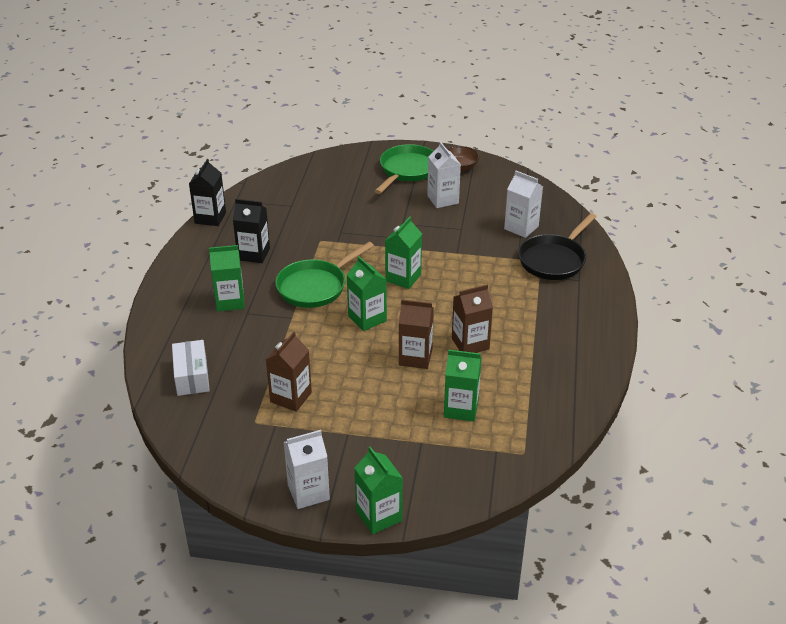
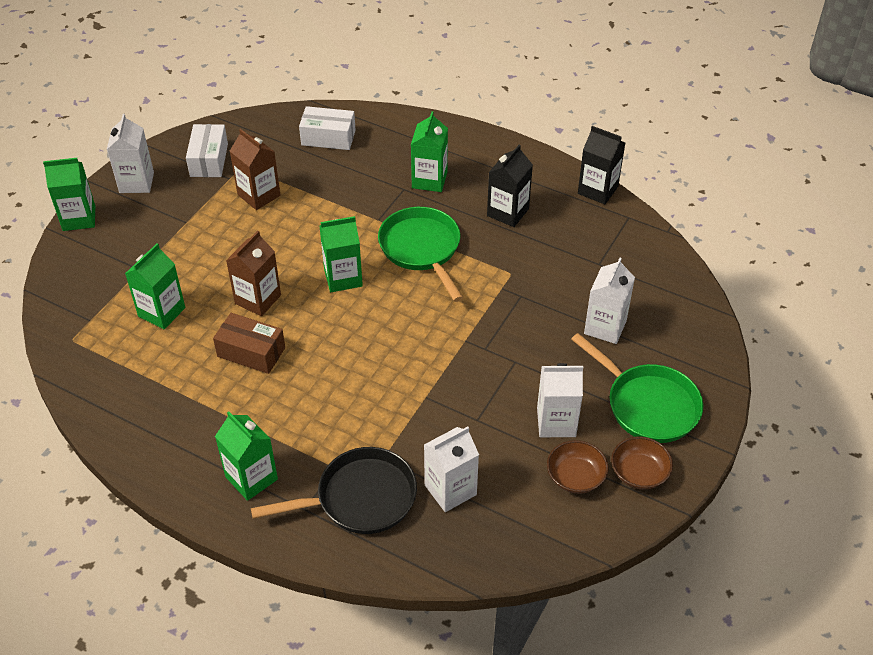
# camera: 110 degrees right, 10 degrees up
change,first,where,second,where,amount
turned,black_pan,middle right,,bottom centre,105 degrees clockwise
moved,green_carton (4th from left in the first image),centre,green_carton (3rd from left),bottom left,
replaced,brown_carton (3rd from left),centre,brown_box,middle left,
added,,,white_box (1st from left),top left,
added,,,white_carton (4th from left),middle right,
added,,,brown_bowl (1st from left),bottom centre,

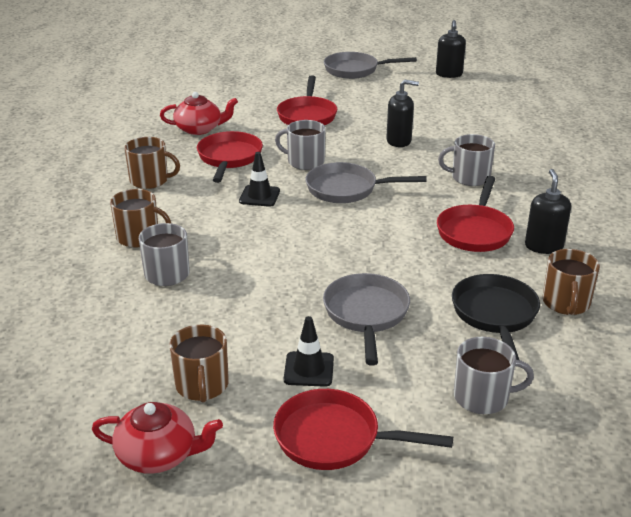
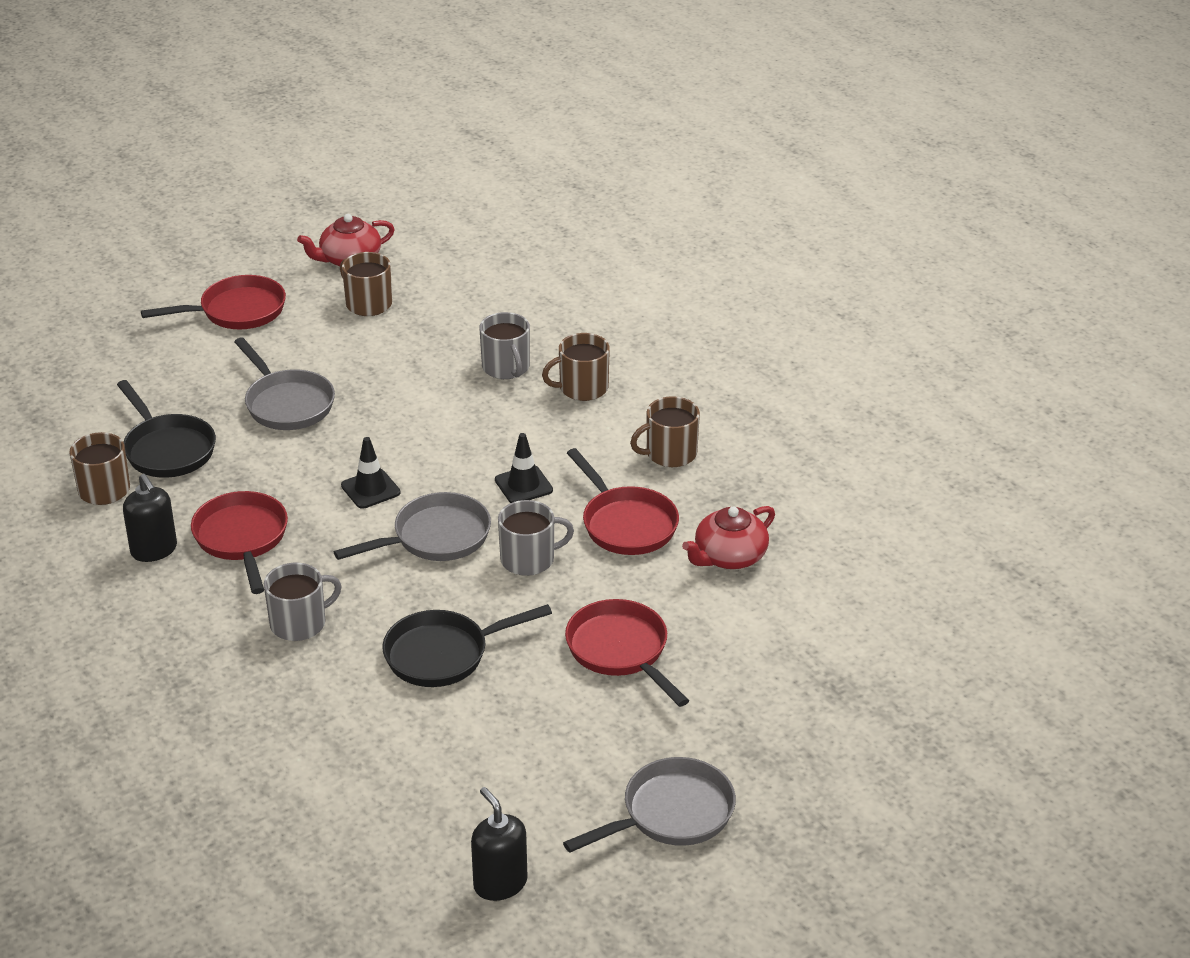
# camera: 145 degrees right, 5 degrees up
change,first,where,second,where,amount
replaced,black_soap_dispenser (1st from left),top centre,black_pan (2nd from left),bottom centre,
moved,black_traffic_cone (2nd from left in the first image),bottom centre,black_traffic_cone (1st from left),middle left,
removed,grey_mug (4th from left),bottom right,,,

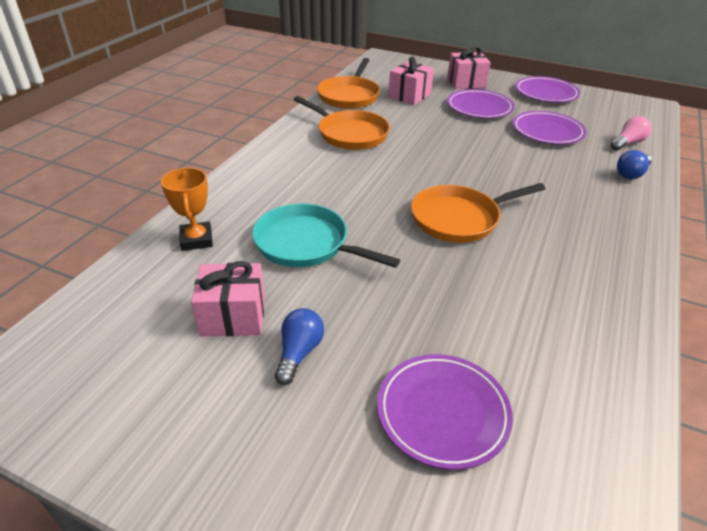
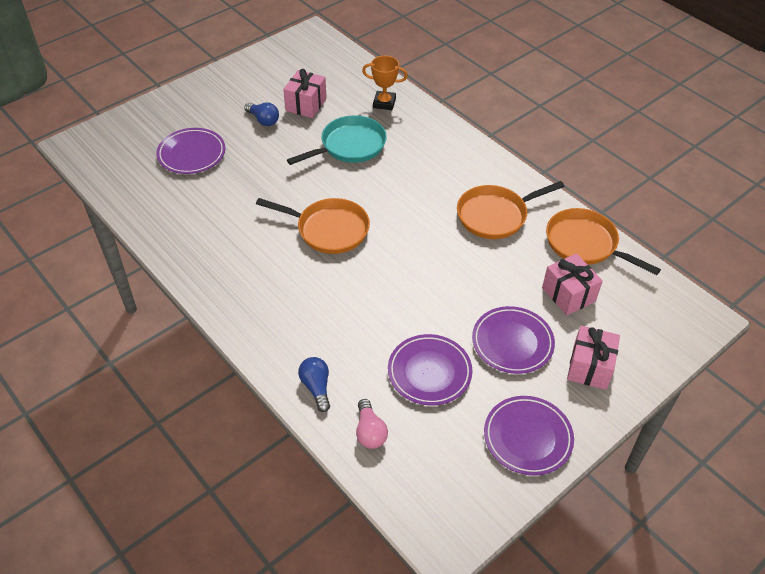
# camera: 115 degrees right, 10 degrees up
change,first,where,second,where,amount
turned,orange_pan (3rd from left in the first image),middle right,orange_pan (1st from left),centre,105 degrees clockwise

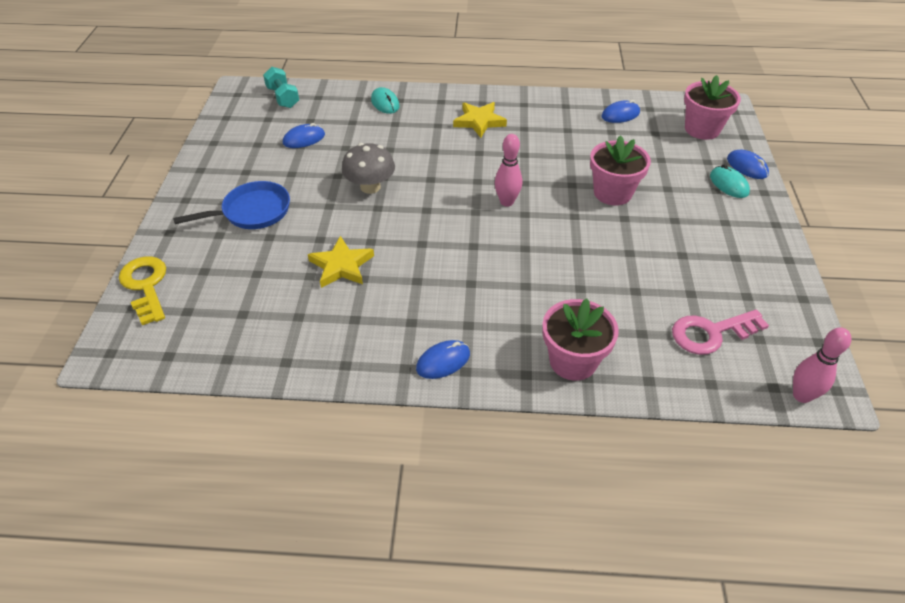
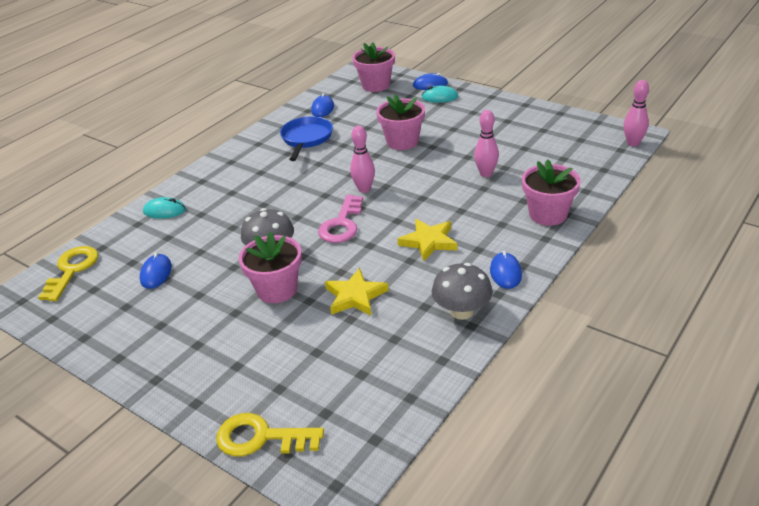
# camera: 55 degrees left, 10 degrees down
change,first,where,second,where,amount
replaced,turquoise_dumbbell,top left,yellow_key (1st from left),middle left,
moved,yellow_star (2nd from left),top centre,,centre,
moved,blue_pan,middle left,,top centre,
moved,pink_key,middle right,,centre,
added,,,pink_bowling_pin (2nd from left),top centre,
added,,,pink_flower_pot (1st from left),centre,
added,,,grey_mushroom (2nd from left),centre,

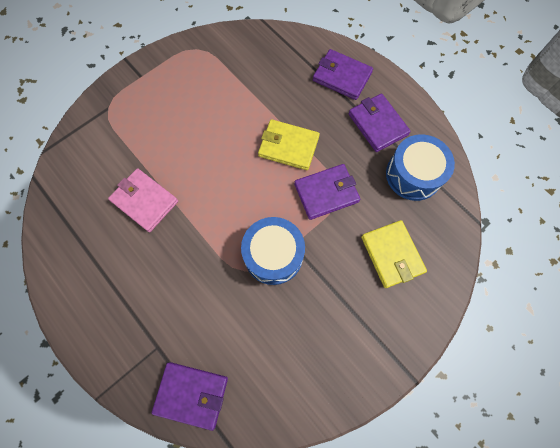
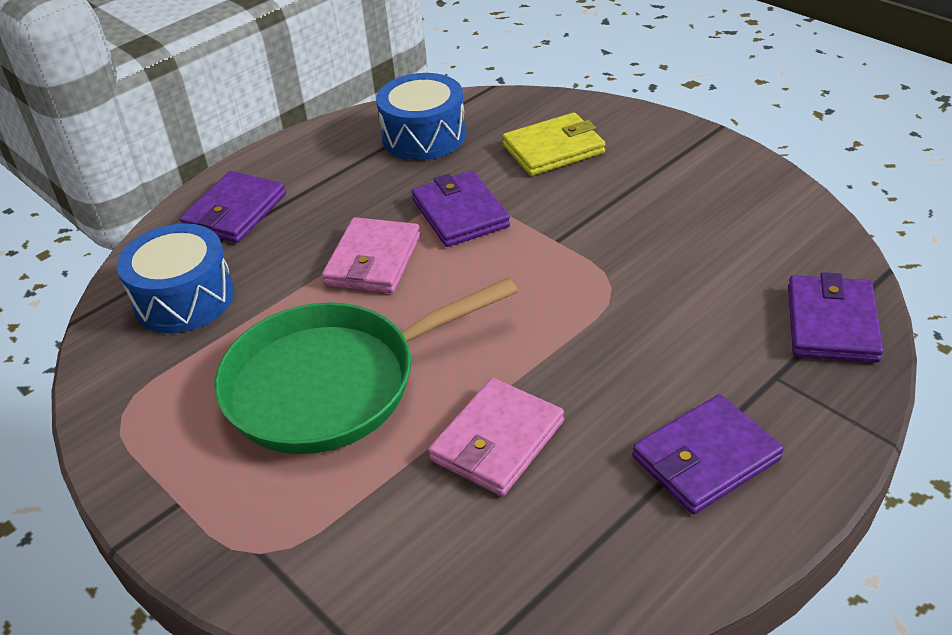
# camera: 90 degrees left, 30 degrees down
change,first,where,second,where,amount
moved,purple_wallet (4th from left in the first image),top right,purple_wallet (3rd from left),bottom right,
recoloured,yellow_wallet (1st from left),top centre,pink_wallet (1st from left),centre,
moved,blue_drum (1st from left),centre,,middle left,
added,,,green_pan,centre,

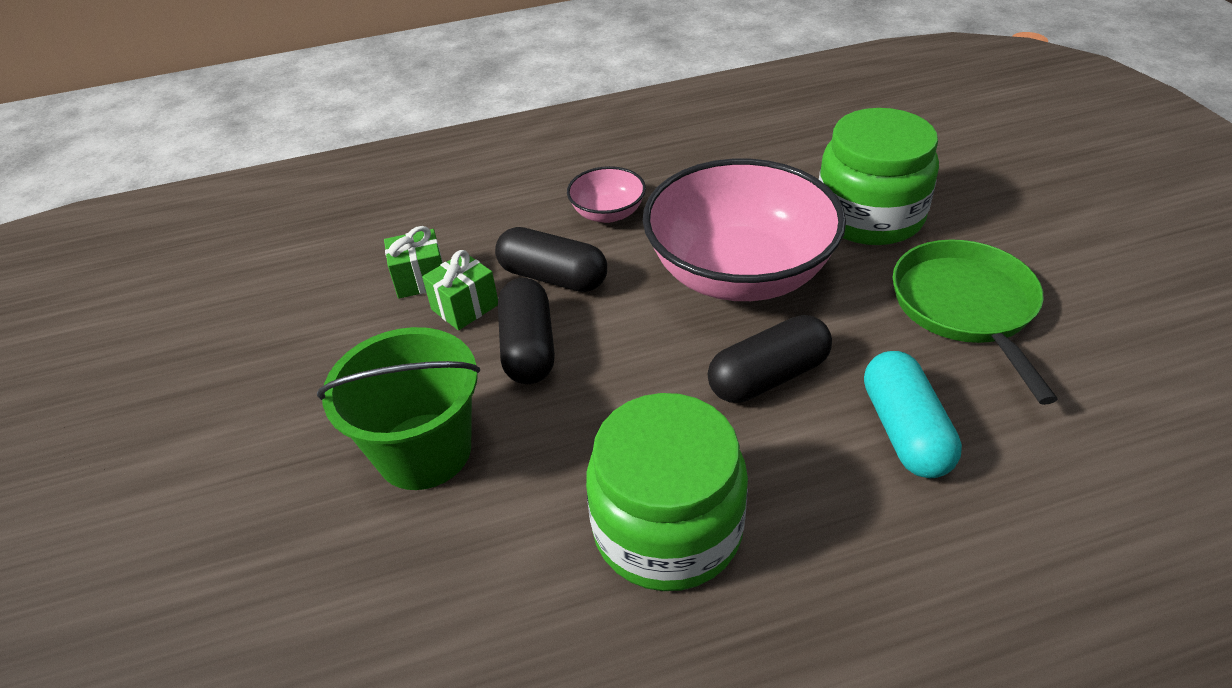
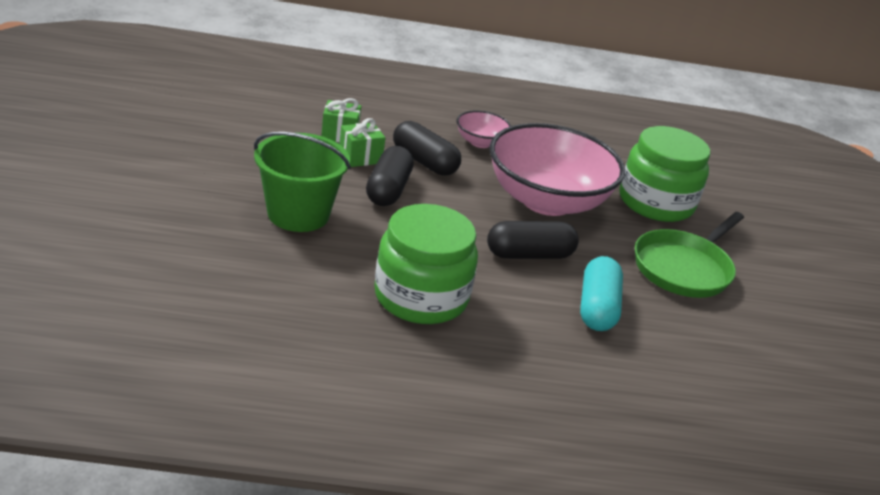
# camera: 10 degrees right, 10 degrees down
change,first,where,second,where,amount
turned,green_pan,middle right,,middle right,150 degrees counterclockwise

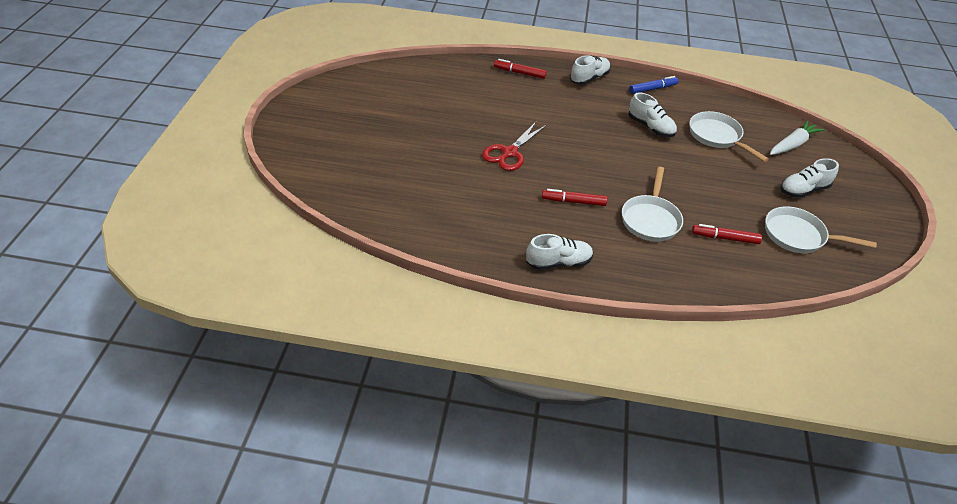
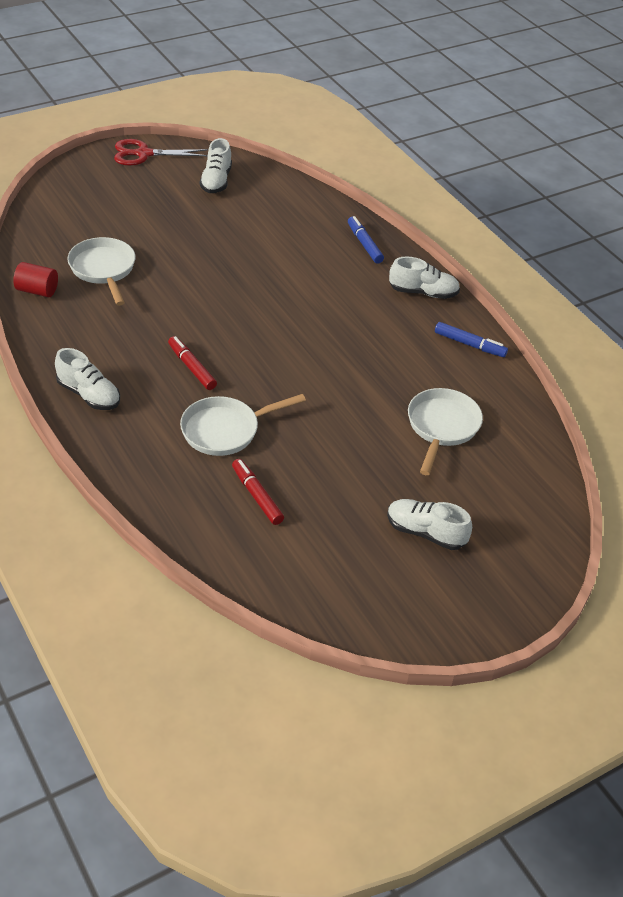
# camera: 50 degrees right, 0 degrees up
change,first,where,second,where,amount
recoloured,red_marker (1st from left),top centre,blue_marker (1st from left),top centre,
moved,white_shoe (3rd from left in the first image),top right,white_shoe (2nd from left),top centre,
removed,white_carrot,top right,,,
moved,red_scissors,top centre,,top left,
moved,white_pan (3rd from left in the first image),middle right,white_pan (1st from left),top left,
added,,,red_cylinder,top left,

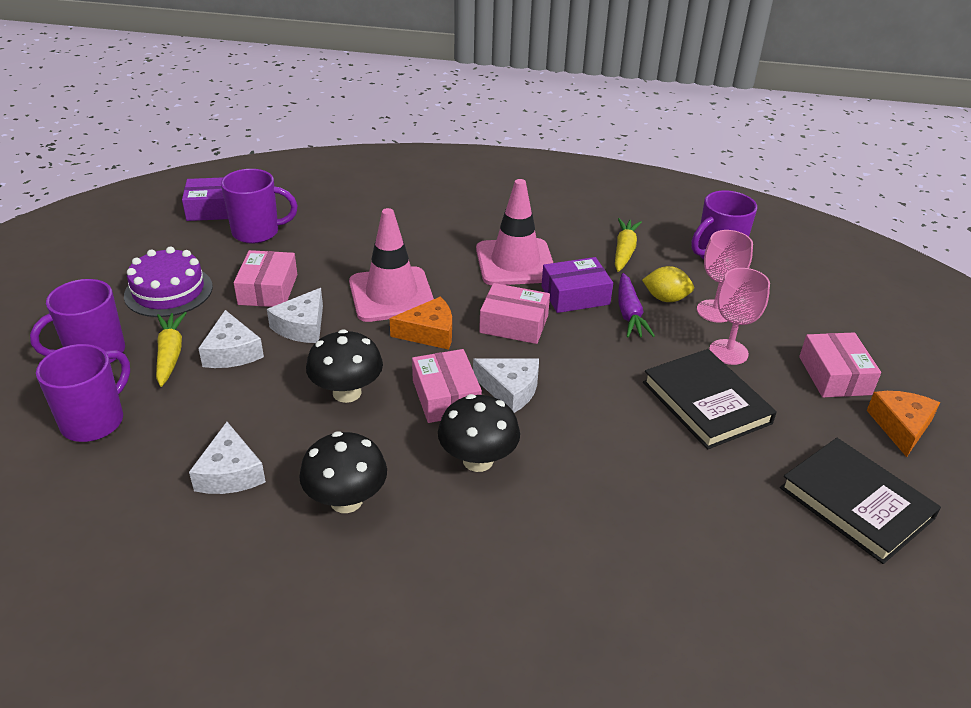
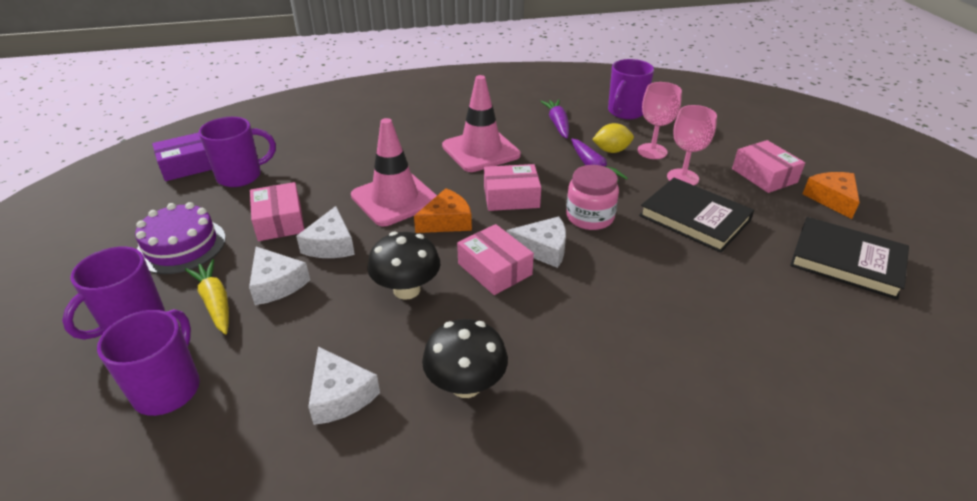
# camera: 20 degrees left, 0 degrees up
change,first,where,second,where,amount
recoloured,yellow_carrot (2nd from left),centre,purple_carrot (1st from left),top centre,
removed,purple_box (2nd from left),centre,,,
removed,black_mushroom (3rd from left),centre,,,
added,,,pink_jar,centre,

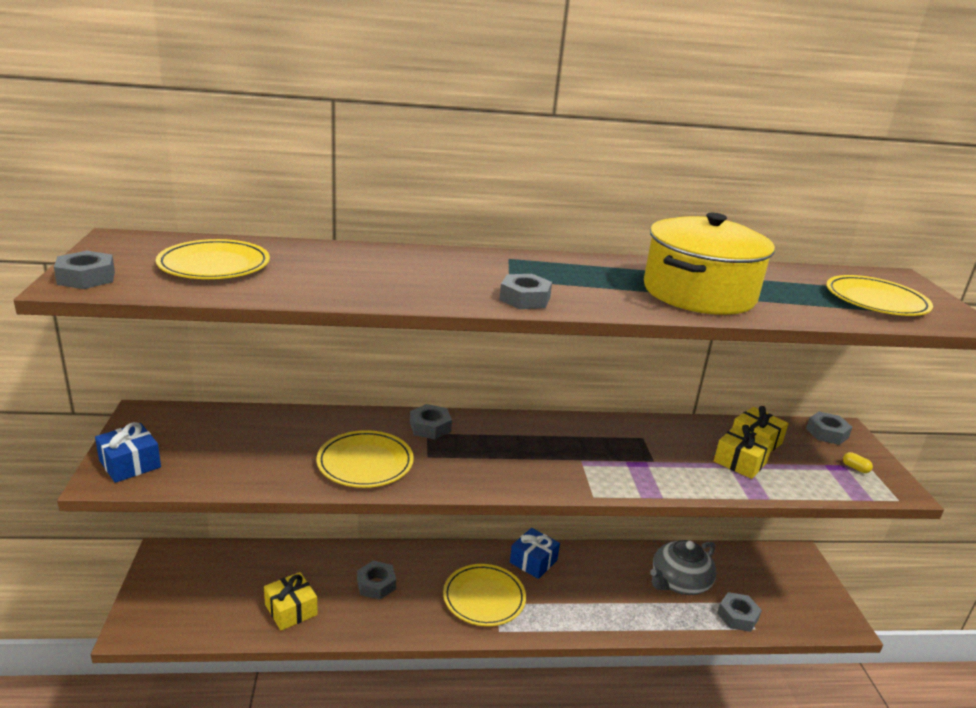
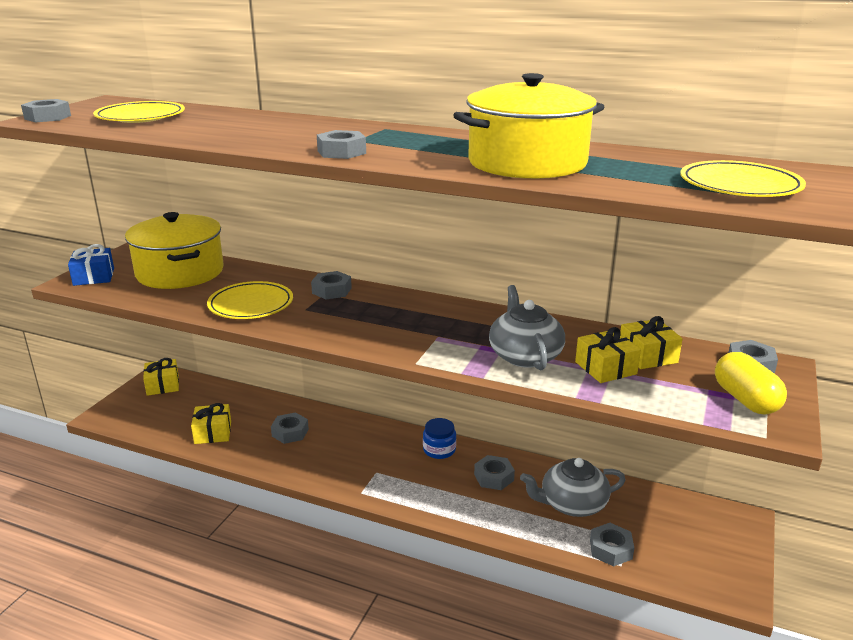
# camera: 30 degrees right, 0 degrees up
change,first,where,second,where,amount
resized,yellow_capsule,middle right,,middle right,x2.42
replaced,blue_gift (2nd from left),bottom centre,blue_jar,bottom centre,
removed,yellow_plate (3rd from left),bottom centre,,,
added,,,yellow_pot (1st from left),middle left,
added,,,grey_teapot (1st from left),centre,
added,,,yellow_gift (1st from left),middle left,
added,,,grey_nut (5th from left),bottom centre,

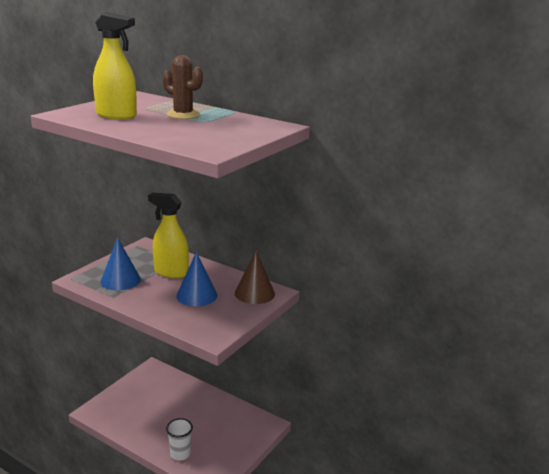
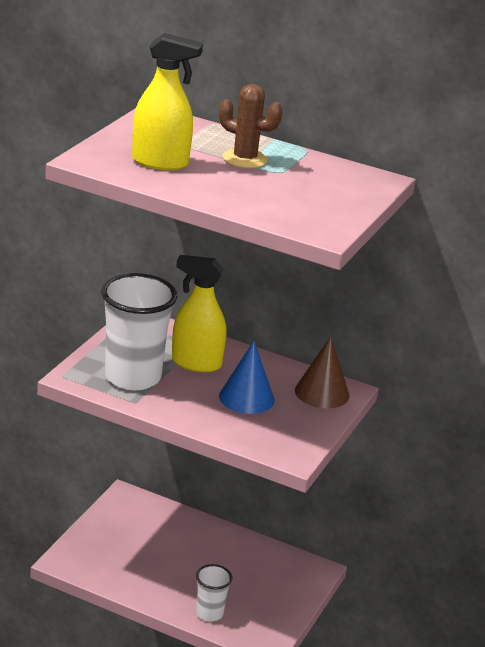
# camera: 10 degrees left, 5 degrees up
change,first,where,second,where,amount
replaced,blue_cone (1st from left),middle left,white_cup (1st from left),middle left,

